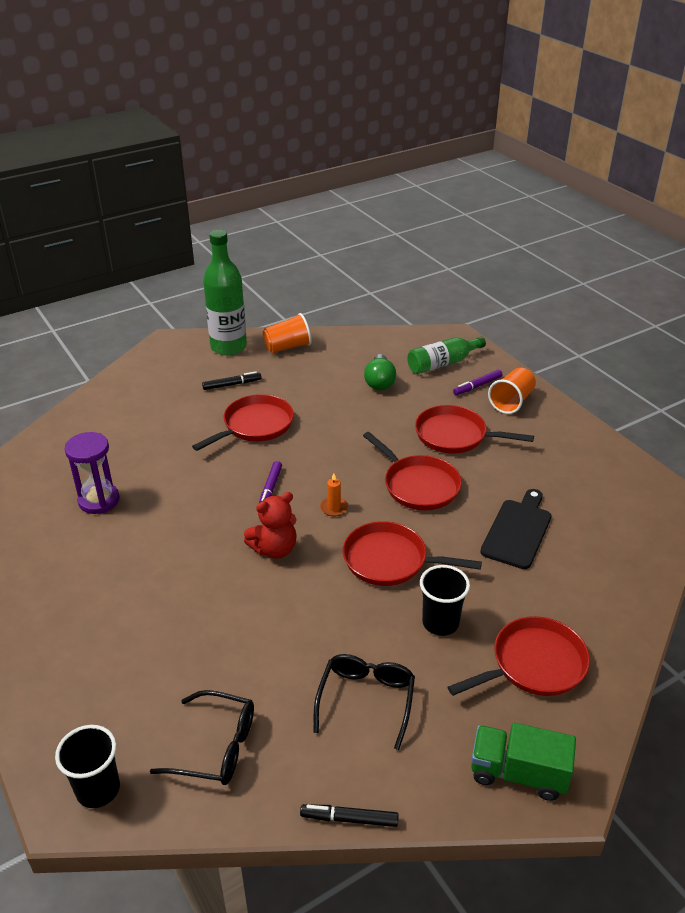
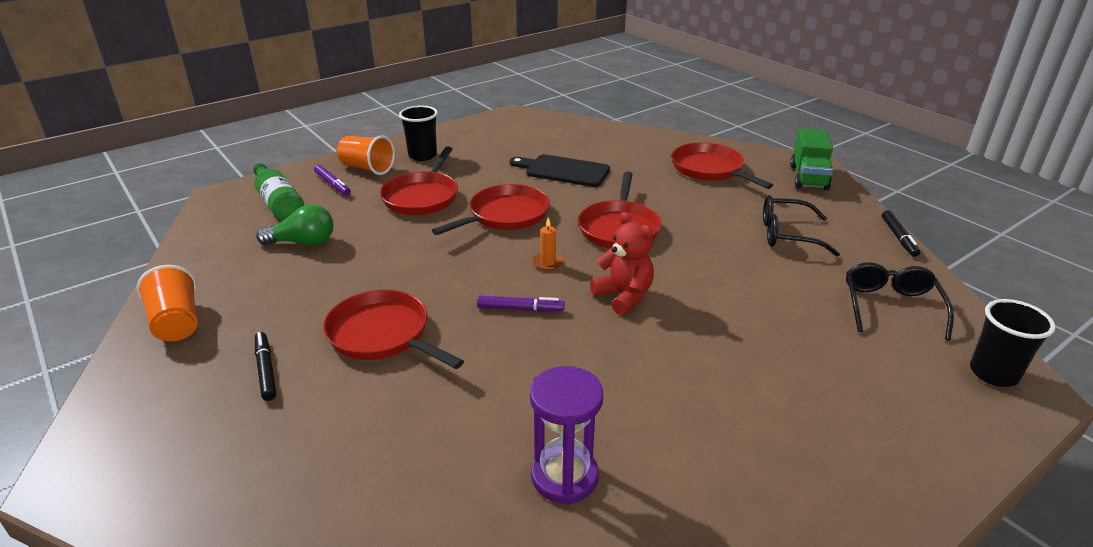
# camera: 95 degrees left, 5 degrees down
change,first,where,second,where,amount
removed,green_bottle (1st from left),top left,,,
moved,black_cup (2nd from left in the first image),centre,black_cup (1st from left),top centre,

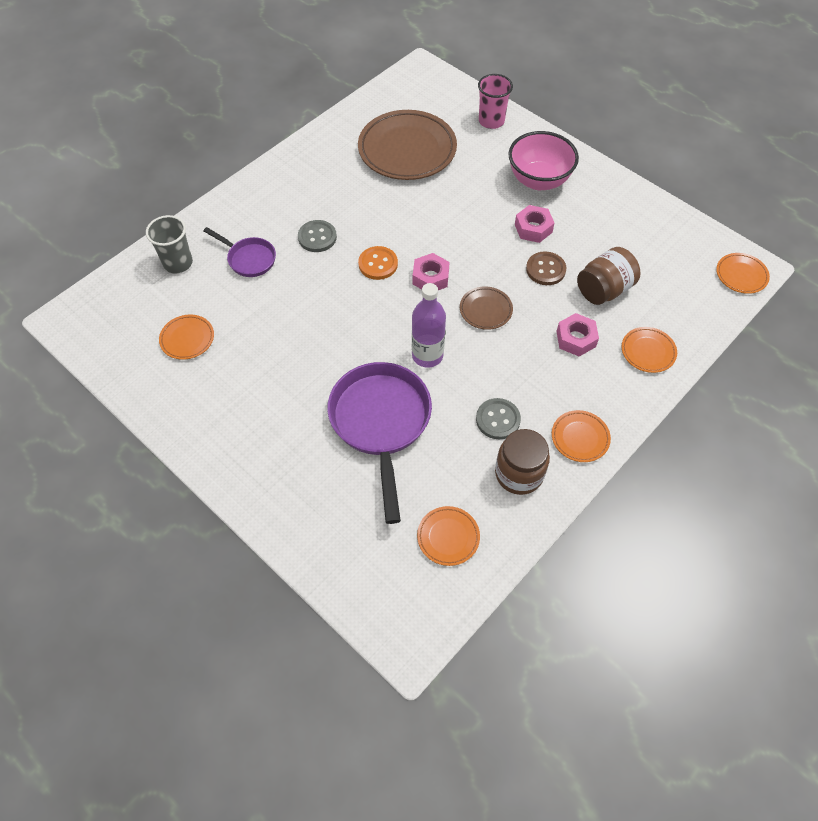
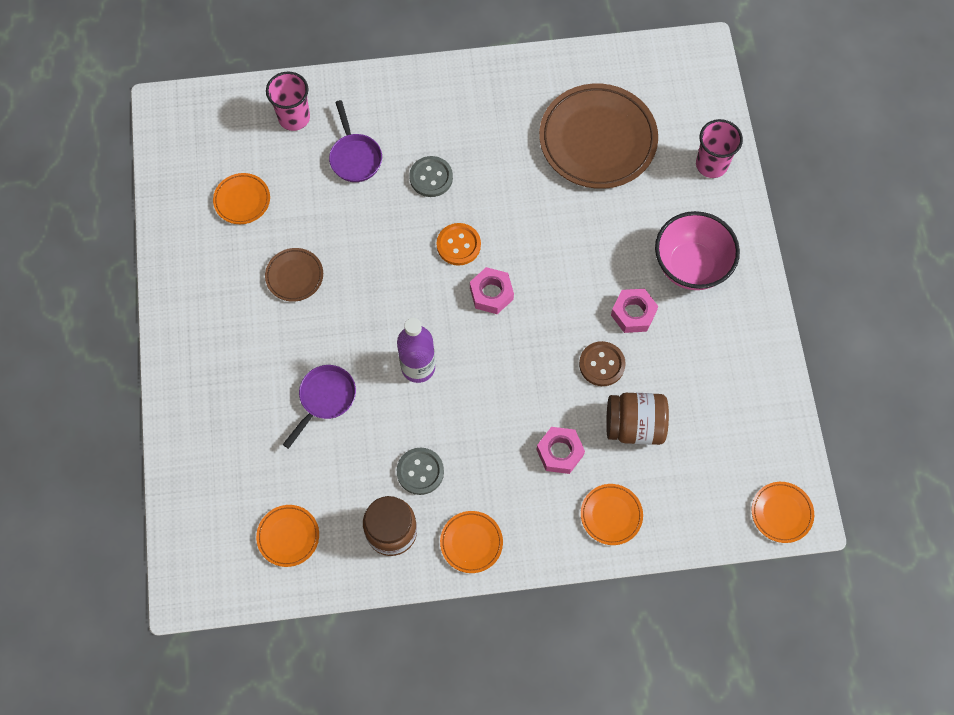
# camera: 40 degrees right, 10 degrees up
change,first,where,second,where,amount
recoloured,grey_cup,top left,pink_cup (1st from left),top left,
moved,brown_plate (2nd from left in the first image),centre,brown_plate (1st from left),middle left,
resized,purple_pan (2nd from left in the first image),centre,purple_pan (1st from left),centre,x0.53

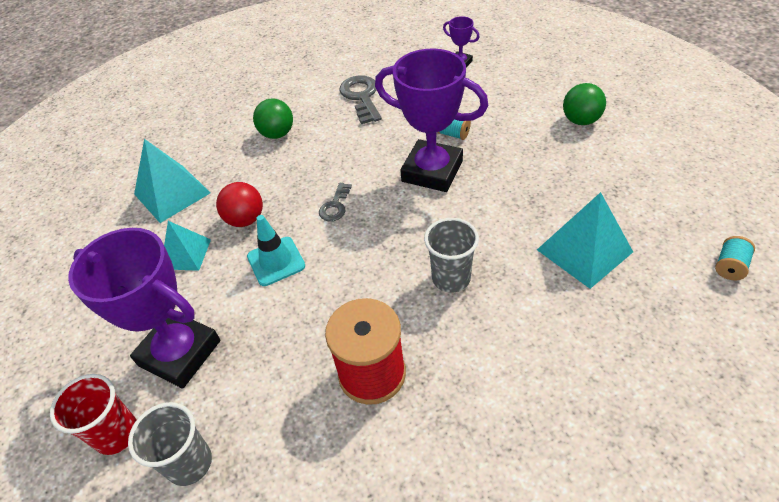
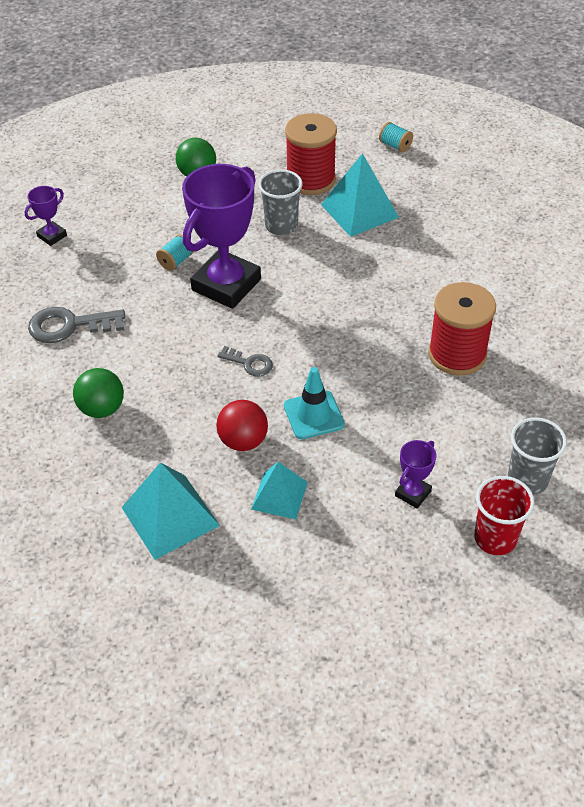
# camera: 85 degrees left, 0 degrees up
change,first,where,second,where,amount
moved,grey_cup (2nd from left in the first image),centre,grey_cup (1st from left),top centre,
resized,purple_trophy (1st from left in the first image),middle left,purple_trophy (3rd from left),middle right,x0.44
added,,,red_spool (1st from left),top centre,

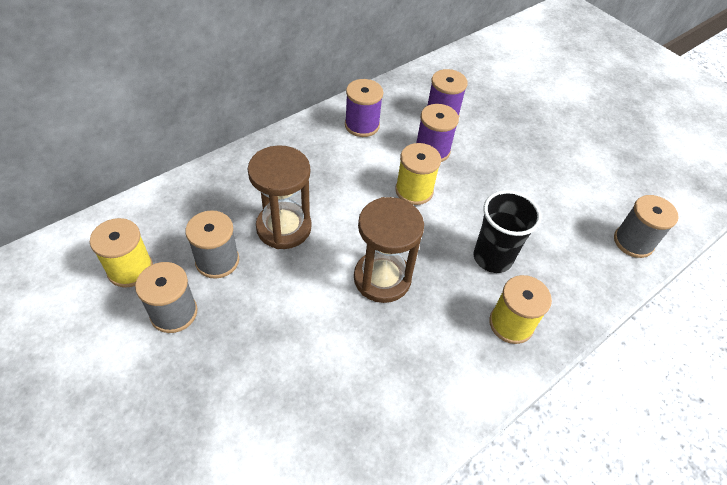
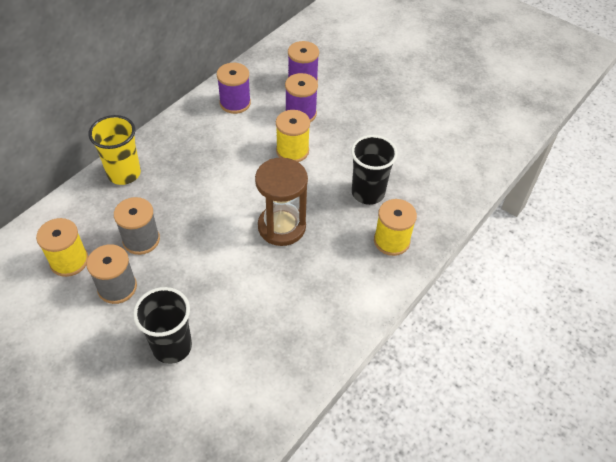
# camera: 10 degrees left, 0 degrees up
change,first,where,second,where,amount
removed,brown_hourglass (1st from left),centre,,,
removed,grey_spool (3rd from left),middle right,,,
added,,,yellow_cup,top left,
added,,,black_cup (1st from left),bottom left,

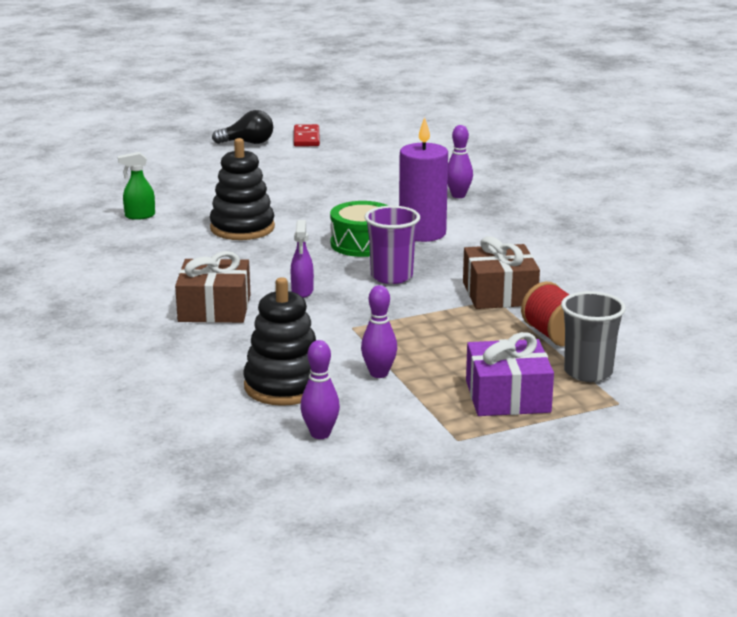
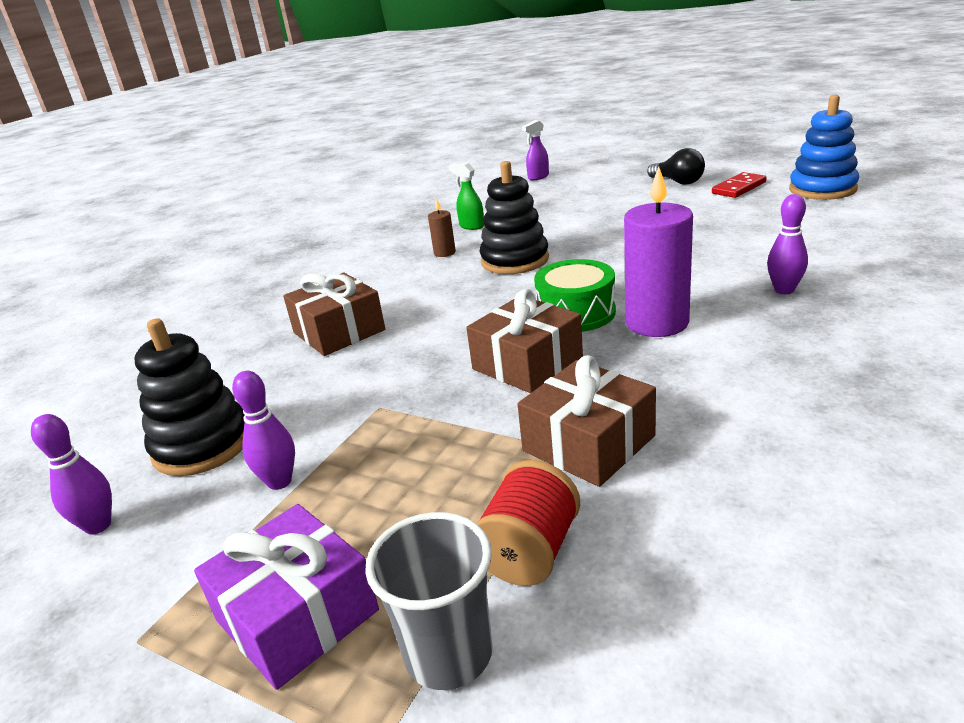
# camera: 55 degrees right, 5 degrees up
change,first,where,second,where,amount
replaced,purple_cup,centre,brown_gift (2nd from left),centre,
moved,purple_spray_bottle,centre,,top centre,
added,,,blue_stacking_toy,top right,
added,,,brown_candle,top centre,

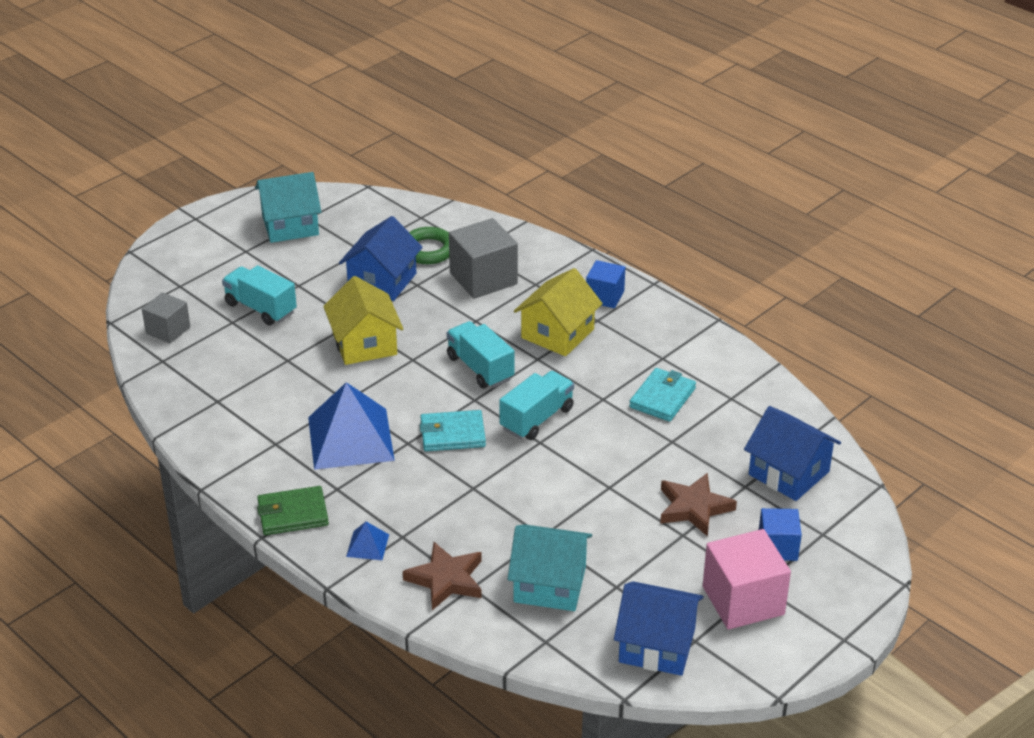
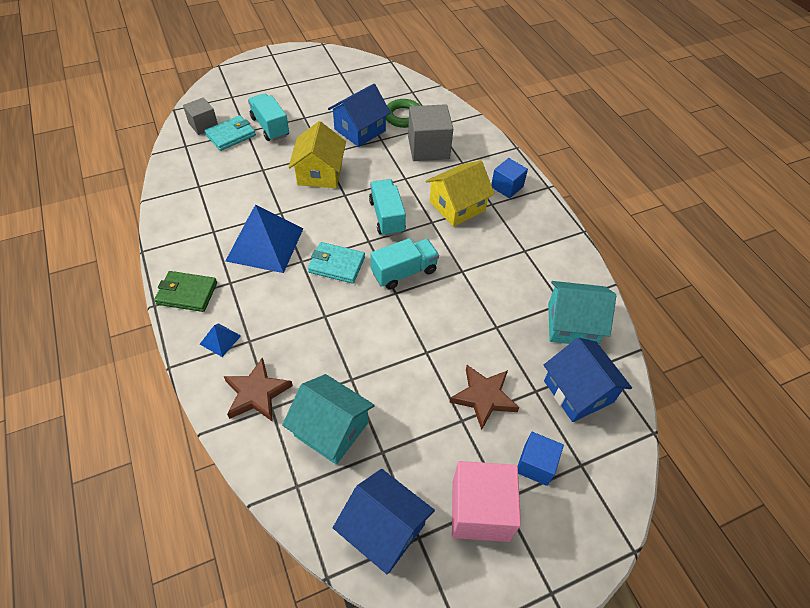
# camera: 20 degrees right, 15 degrees up
change,first,where,second,where,amount
moved,turquoise_house (1st from left in the first image),top left,turquoise_house (2nd from left),middle right,
moved,turquoise_wallet (2nd from left in the first image),centre,turquoise_wallet (1st from left),top left,

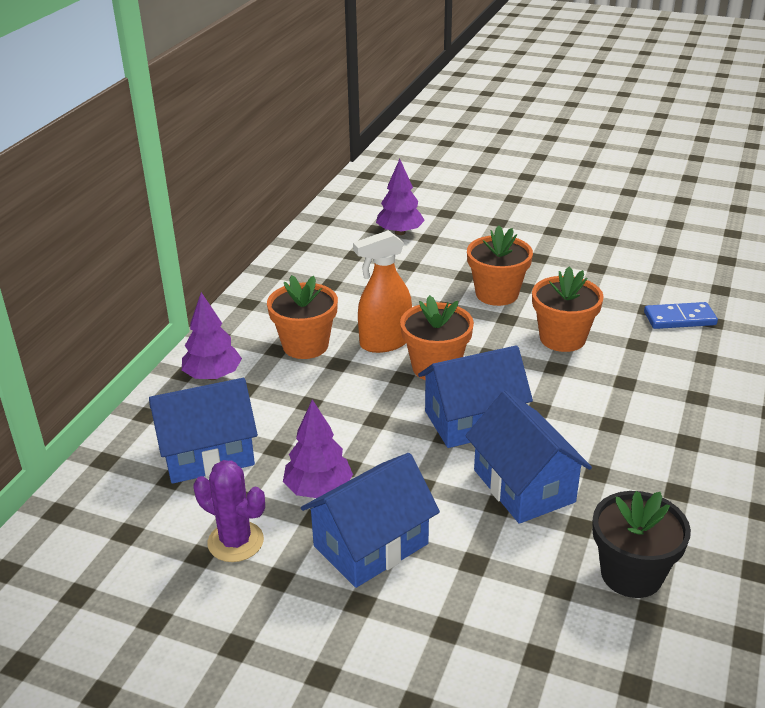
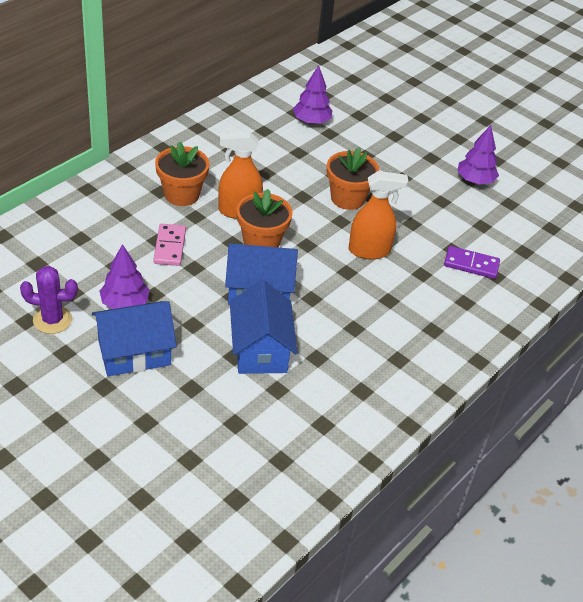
# camera: 15 degrees right, 10 degrees up
change,first,where,second,where,amount
replaced,orange_flower_pot (4th from left),middle right,orange_spray_bottle (2nd from left),centre,
moved,purple_tree (1st from left in the first image),middle left,purple_tree (3rd from left),top right,
recoloured,blue_domino,middle right,purple_domino,middle right,
removed,blue_house (1st from left),middle left,,,
turned,purple_cactus,bottom left,,middle left,45 degrees counterclockwise
removed,black_flower_pot,bottom right,,,
added,,,pink_domino,middle left,

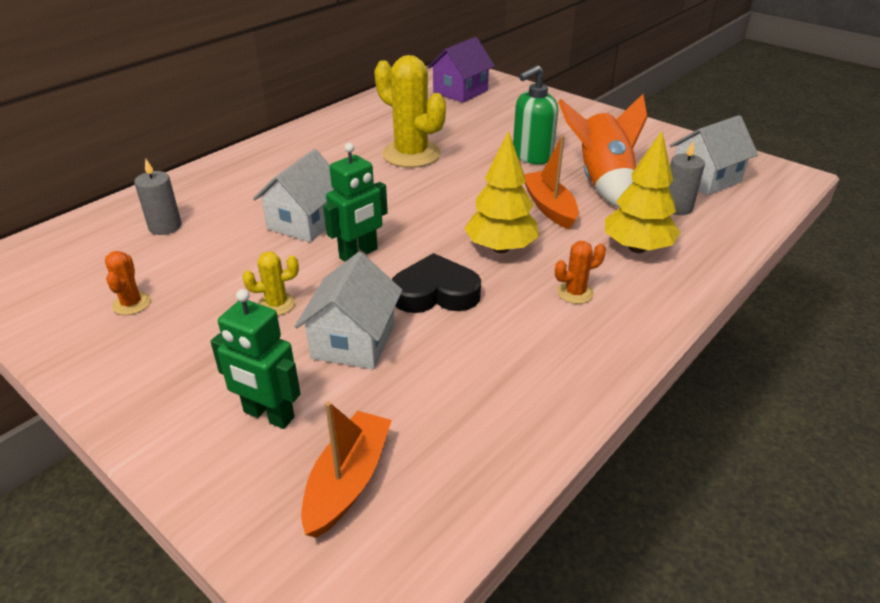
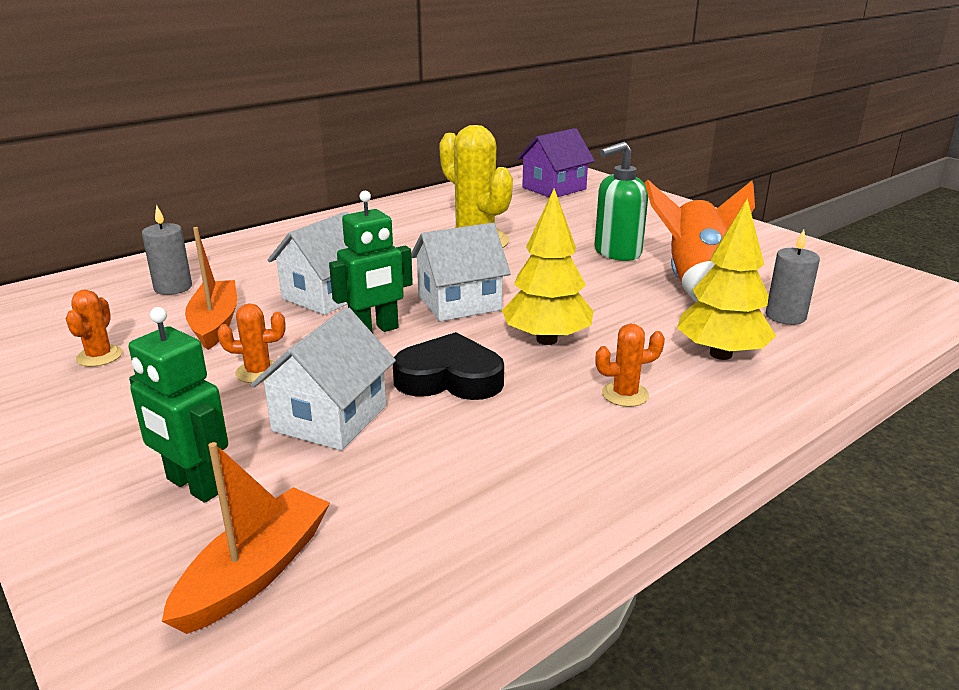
# camera: 10 degrees right, 10 degrees down
change,first,where,second,where,amount
moved,white_house (3rd from left),top right,,centre,
moved,orange_boat (2nd from left in the first image),top centre,orange_boat (1st from left),middle left,
recoloured,yellow_cactus (1st from left),middle left,orange_cactus (2nd from left),middle left,

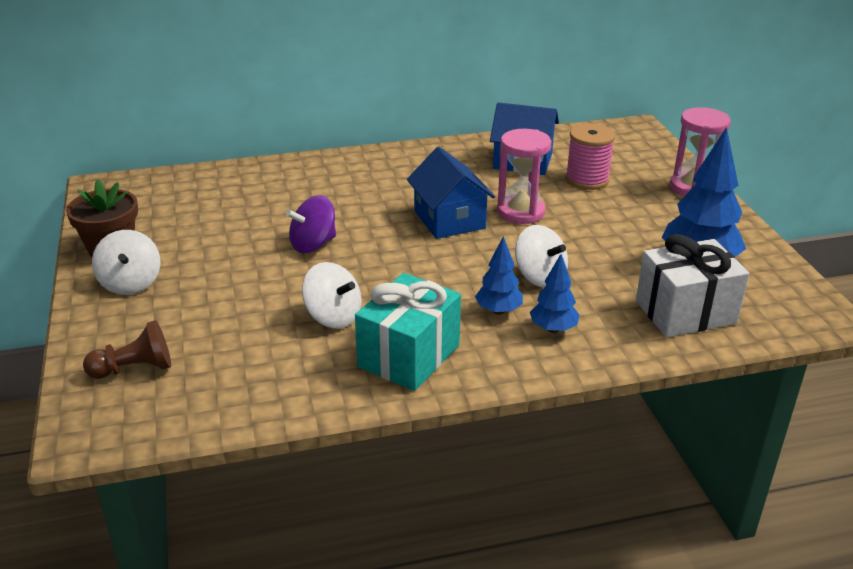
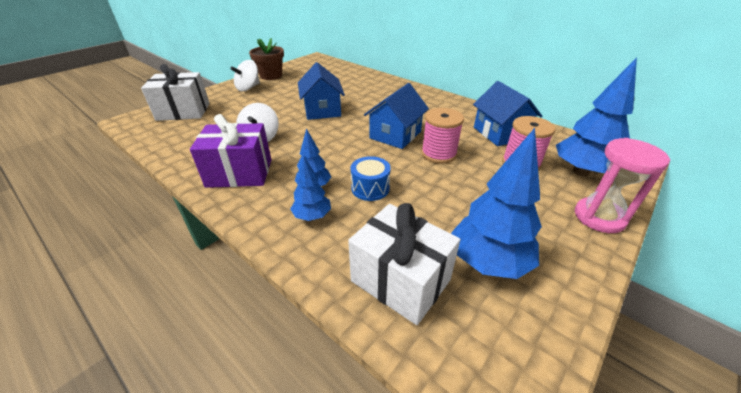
# camera: 55 degrees right, 5 degrees up
change,first,where,second,where,amount
replaced,pink_hourglass (1st from left),top centre,pink_spool (1st from left),centre,
replaced,purple_spinning_top,centre,blue_house (1st from left),top centre,
replaced,white_spinning_top (3rd from left),centre,blue_drum,centre,
recoloured,turquoise_gift,centre,purple_gift,middle left,
replaced,brown_pawn,middle left,white_gift (1st from left),top left,
added,,,blue_tree (4th from left),top right,

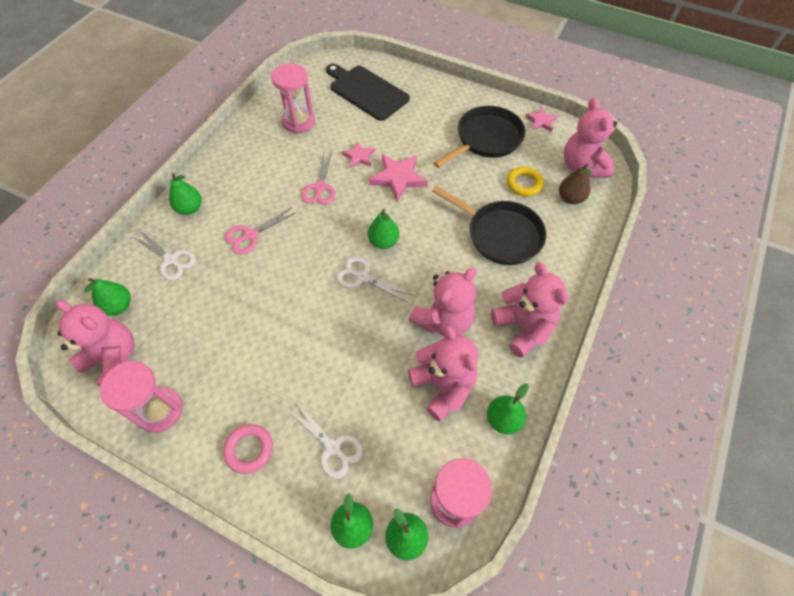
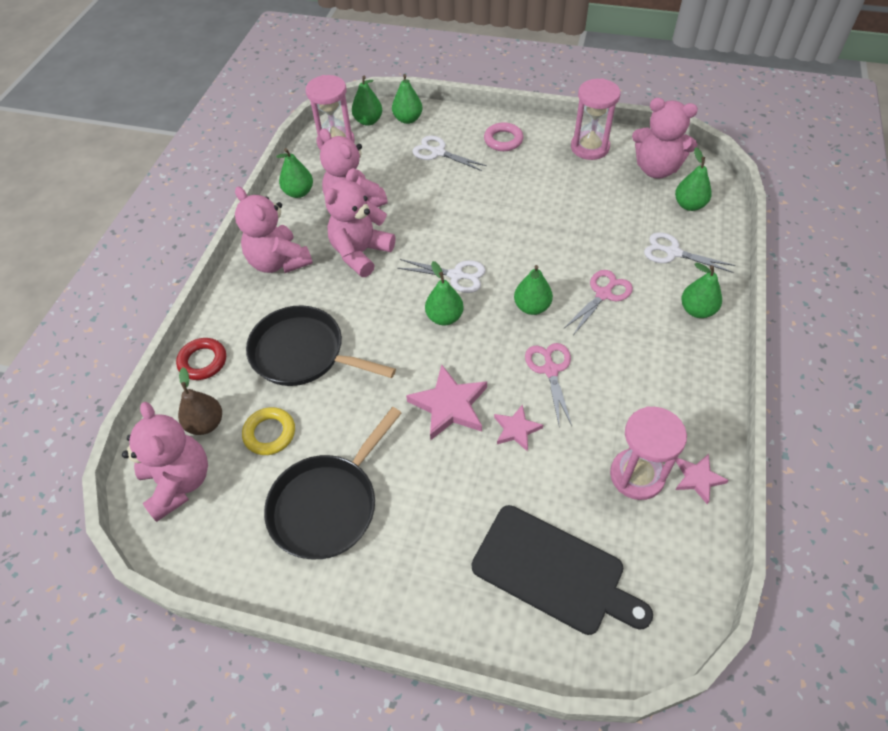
# camera: 170 degrees right, 5 degrees down
change,first,where,second,where,amount
moved,pink_star (3rd from left),top right,,middle right,
added,,,green_pear (5th from left),centre,
added,,,red_ring,middle left,

